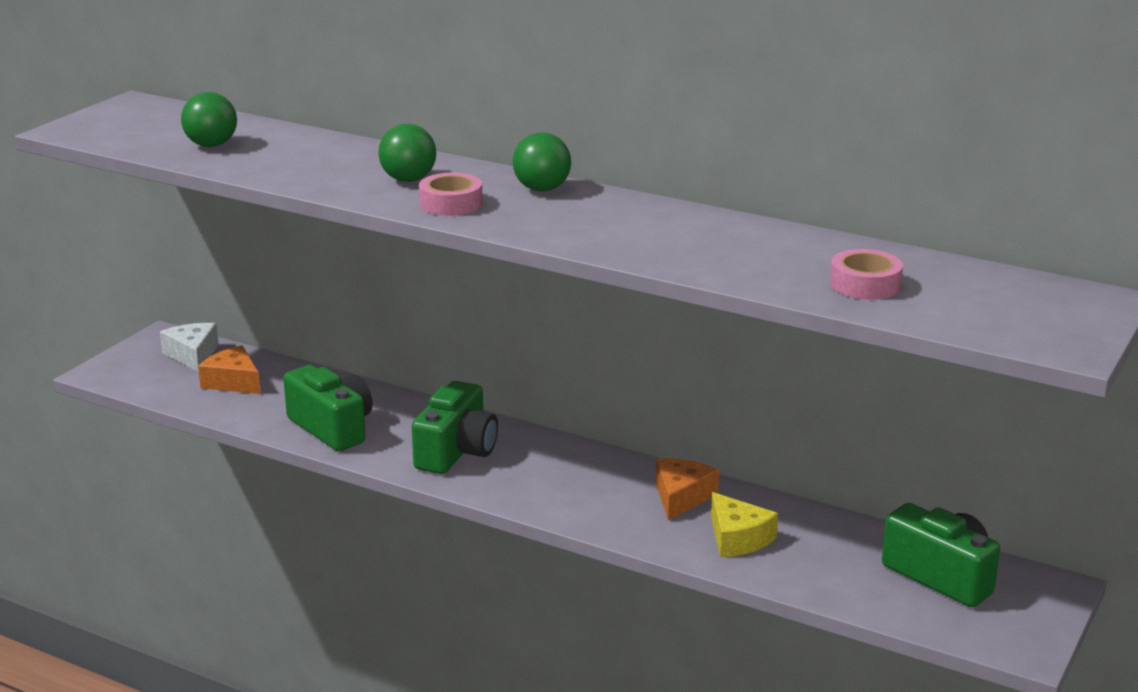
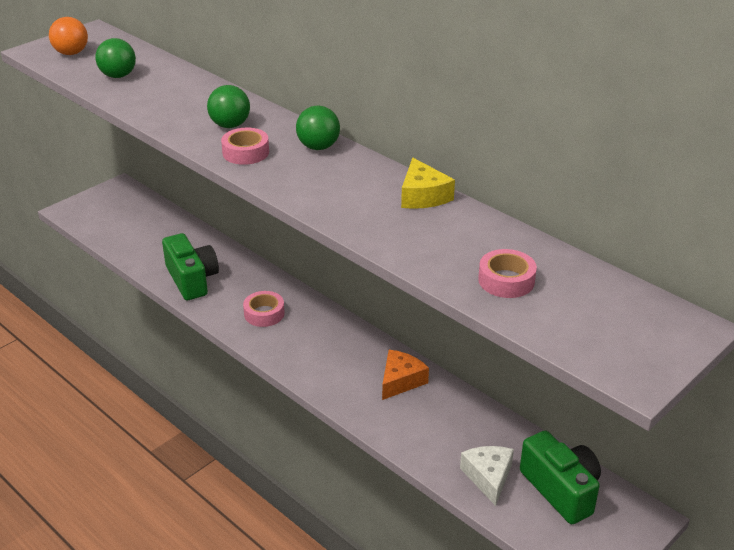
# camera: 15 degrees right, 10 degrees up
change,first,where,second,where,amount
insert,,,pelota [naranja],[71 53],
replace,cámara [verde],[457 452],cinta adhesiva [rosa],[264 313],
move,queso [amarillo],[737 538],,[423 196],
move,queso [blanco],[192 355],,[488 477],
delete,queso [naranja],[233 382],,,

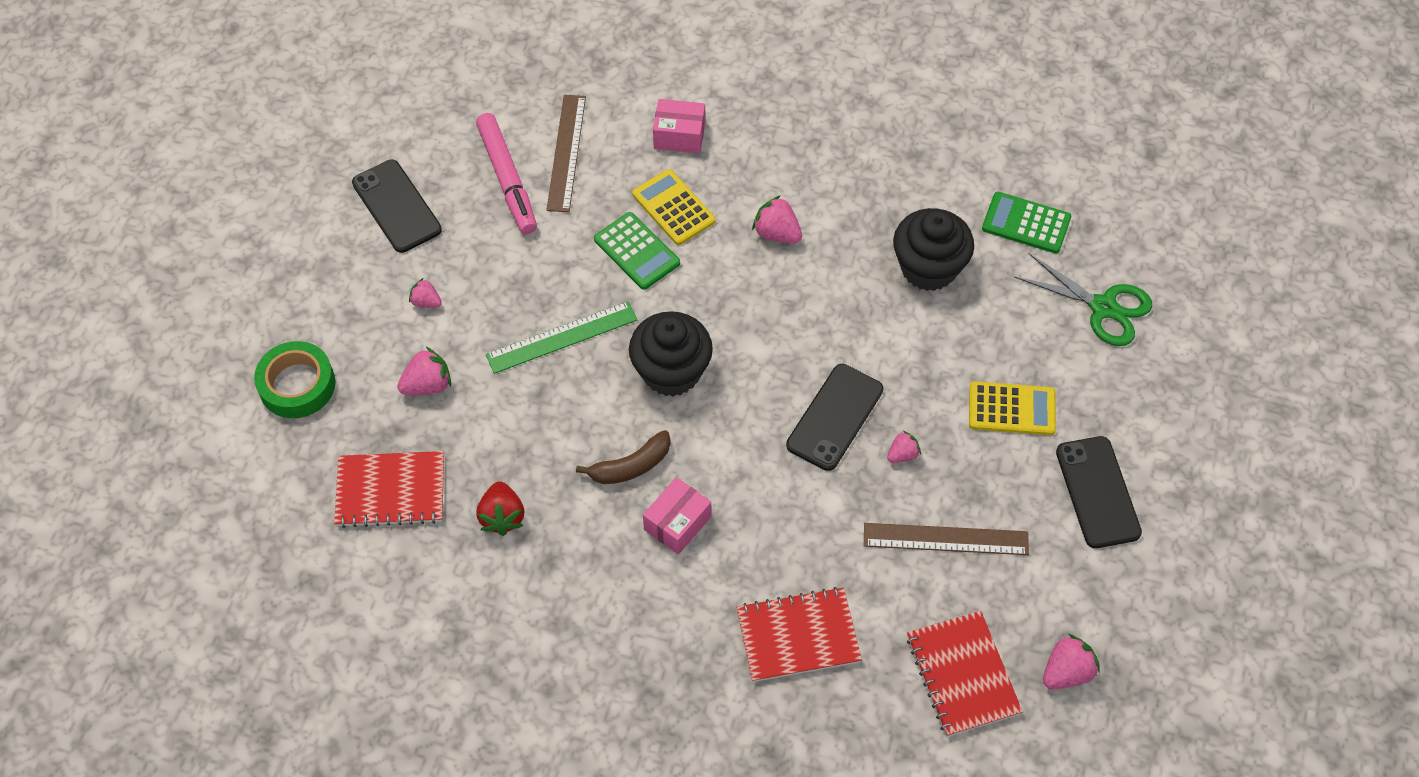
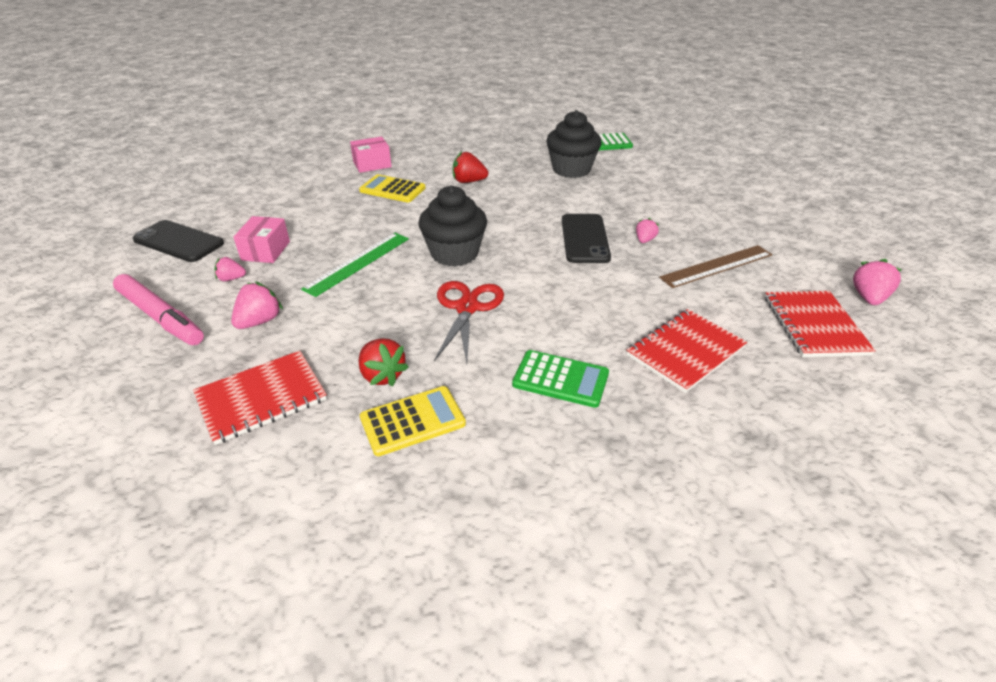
# camera: 30 degrees left, 20 degrees down
change,first,where,second,where,amount
move,rotulador [rosa],[507 179],,[160 317],
move,caja [rosa],[677 523],,[266 251],
move,calculadora [amarillo],[1011 409],,[412 421],
replace,plátano [marrón],[631 466],tijeras [rojo],[467 308],
recolor,fresa [rosa],[777 233],fresa [rojo],[469 181],
move,calculadora [verde],[637 251],,[560 379],
rotate,cuaderno [rojo],[962 675],,[814 325],45 degrees clockwise
delete,cinta adhesiva [verde],[297 385],,,
delete,regla [marrón],[566 152],,,
delete,tijeras [verde],[1103 307],,,
delete,móvil [negro],[1097 492],,,

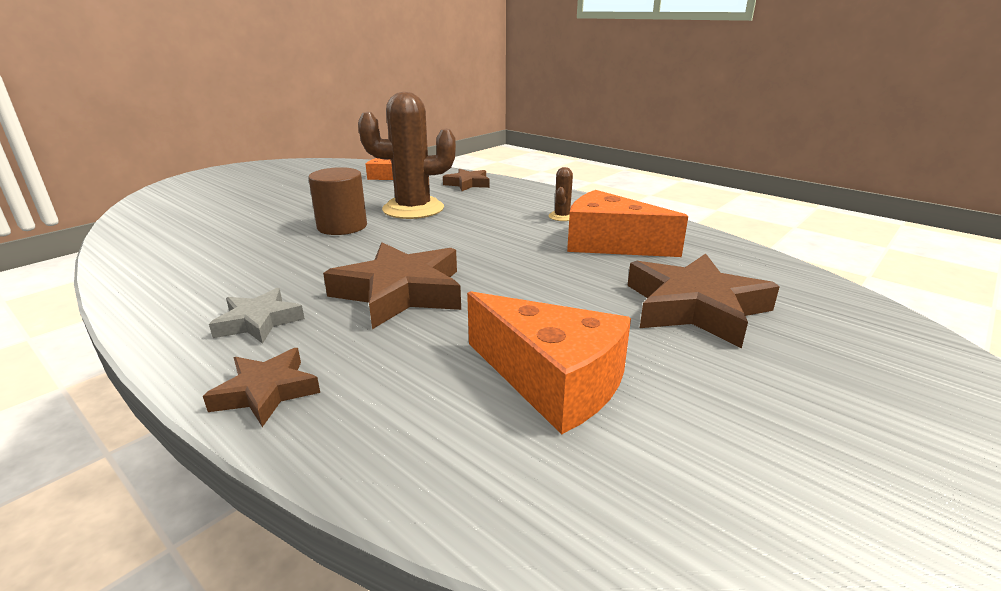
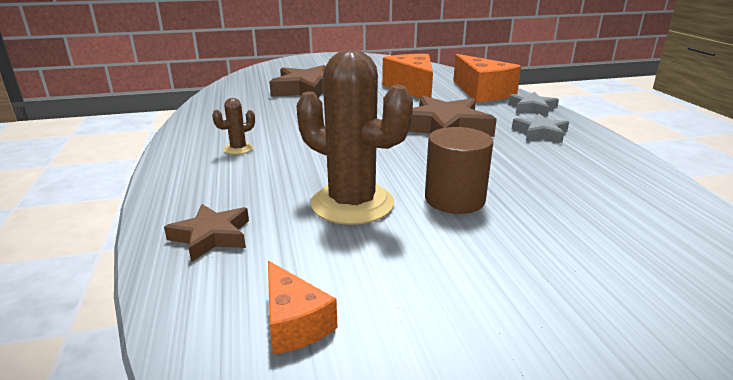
# camera: 145 degrees left, 0 degrees up
change,first,where,second,where,amount
move,queso [naranja],[609 244],,[482 92],
recolor,estrella [marrón],[266 392],estrella [gris],[532 108],

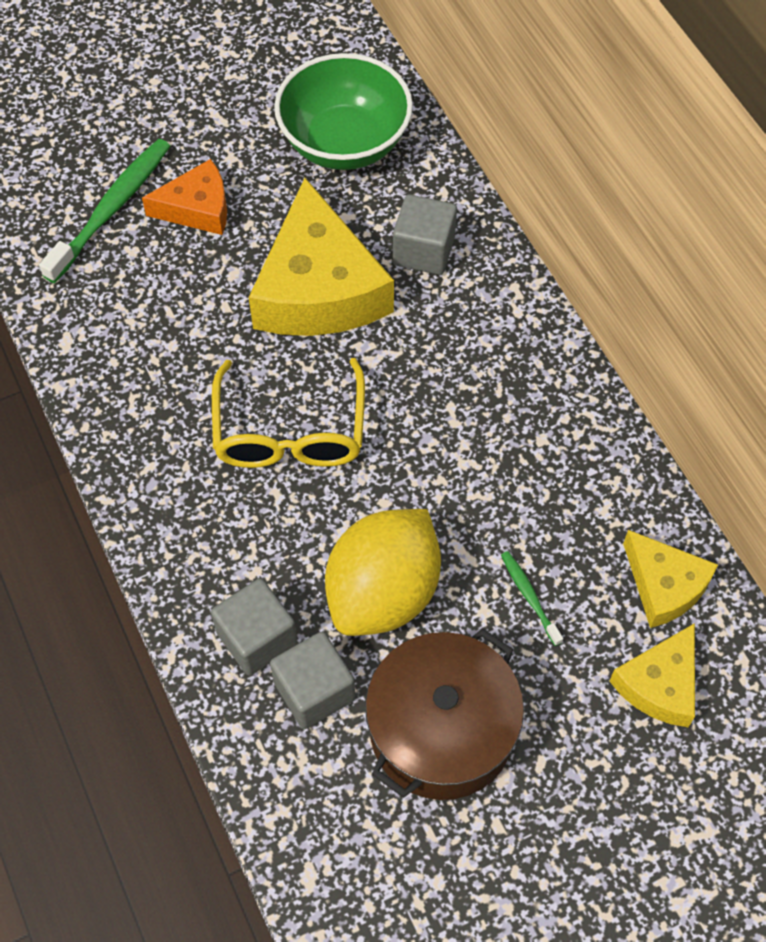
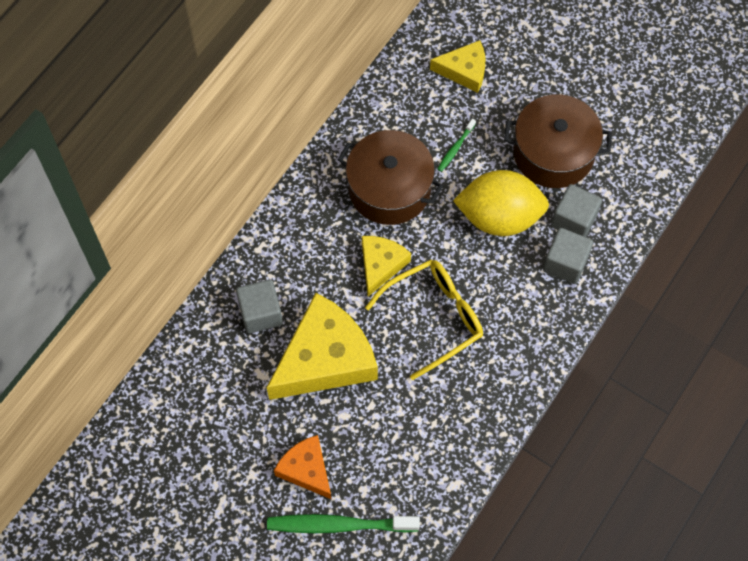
# camera: 120 degrees left, 5 degrees up
change,first,where,second,where,amount
insert,,,olla [marrón],[389 189],
move,queso [amarillo],[664 585],,[381 265],
delete,cuenco [verde],[344 143],,,

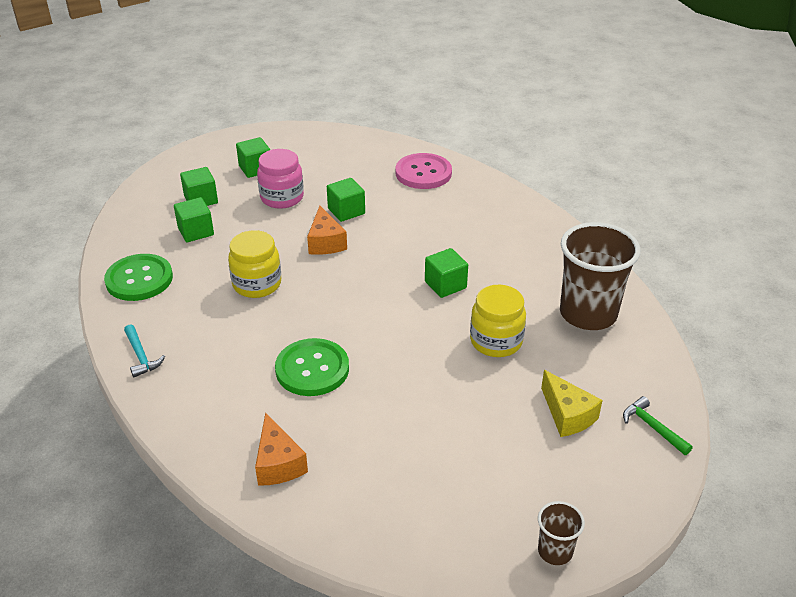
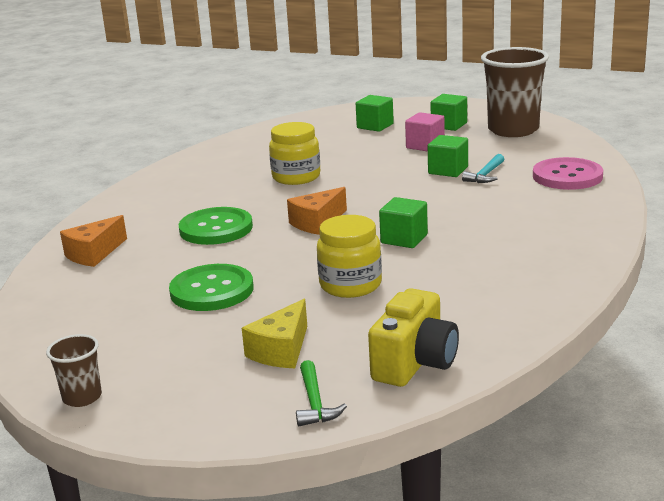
# camera: 60 degrees right, 15 degrees down
change,first,where,second,where,amount
move,botón [verde],[139 279],,[212 290],
move,queso [naranja],[325 242],,[317 222],
rotate,martillo [verde],[652 427],,[315 403],150 degrees clockwise
insert,,,cámara [amarillo],[415 363],
replace,tarro [rosa],[282 198],cubo [rosa],[425 146],
move,martillo [turquesa],[141 356],,[485 175],
move,vaso [marrón],[588 314],,[513 130],
delete,cubo [verde],[196 231],,,

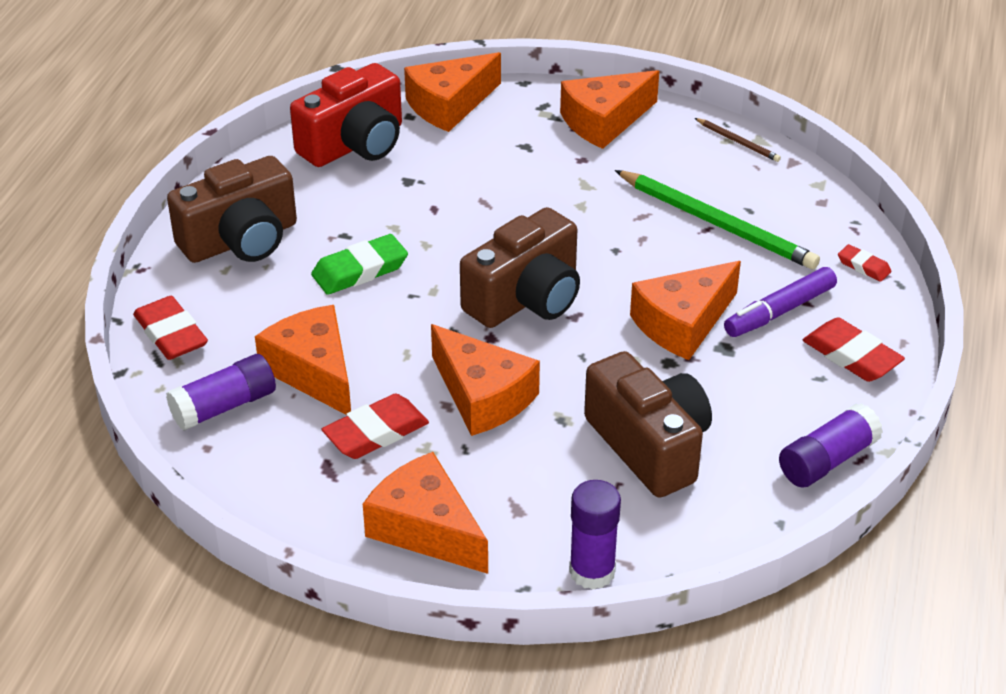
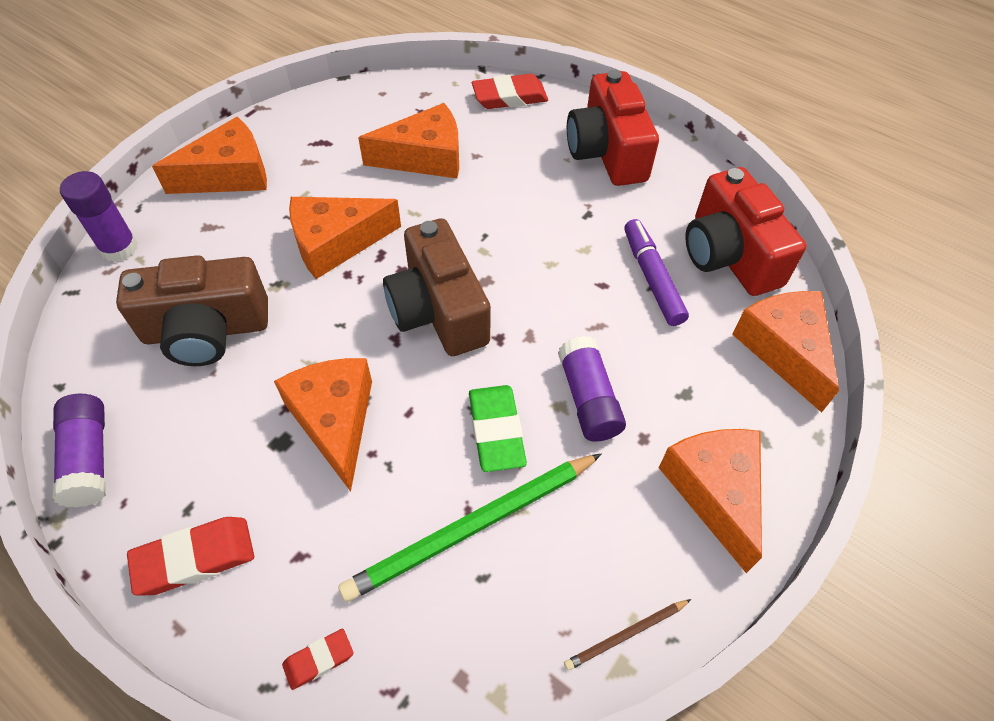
# camera: 110 degrees right, 15 degrees up
change,first,where,second,where,amount
move,goma de borrar [verde],[360 270],,[496 431],
move,barra de pegamento [morado],[224 406],,[588 399],
recolor,cámara [marrón],[241 240],cámara [rojo],[607 152],
move,rotulador [morado],[779 311],,[652 278],
delete,goma de borrar [rojo],[376 432],,,

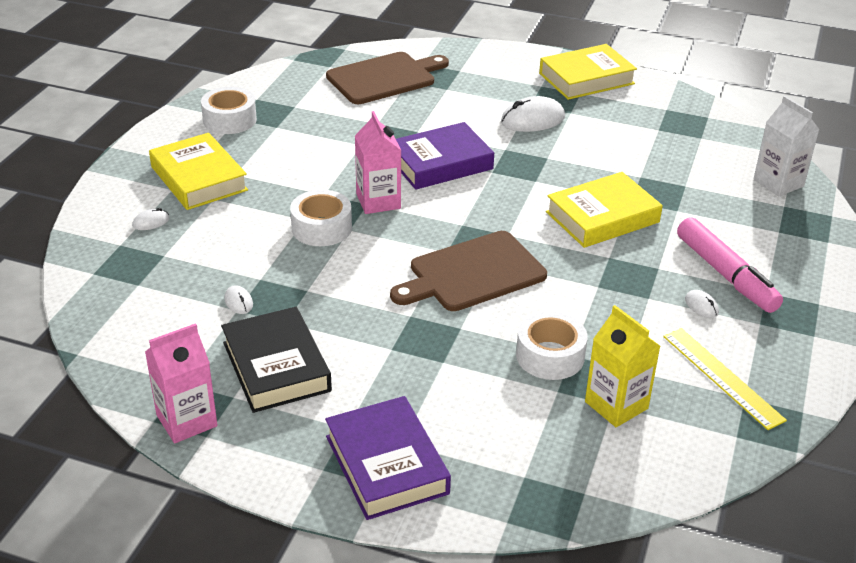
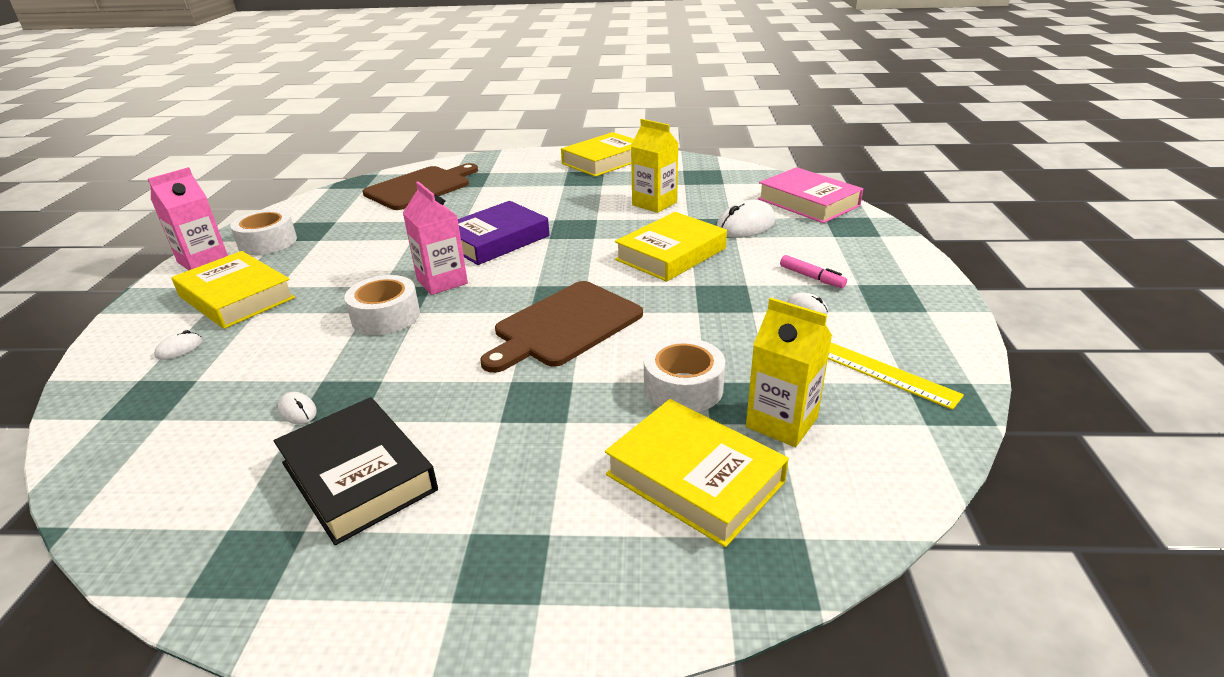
# camera: 15 degrees left, 5 degrees down
change,first,where,second,where,amount
move,cartón de leche [rosa],[187 420],,[203 261],
insert,,,libro [amarillo],[695 478],
insert,,,cartón de leche [amarillo],[654 204],
move,ratón [blanco],[532 120],,[745 225],
replace,cartón de leche [blanco],[778 183],libro [rosa],[808 202],
resize,rotulador [rosa],[726 274],,[811 277],x0.50
delete,libro [morado],[387 464],,,

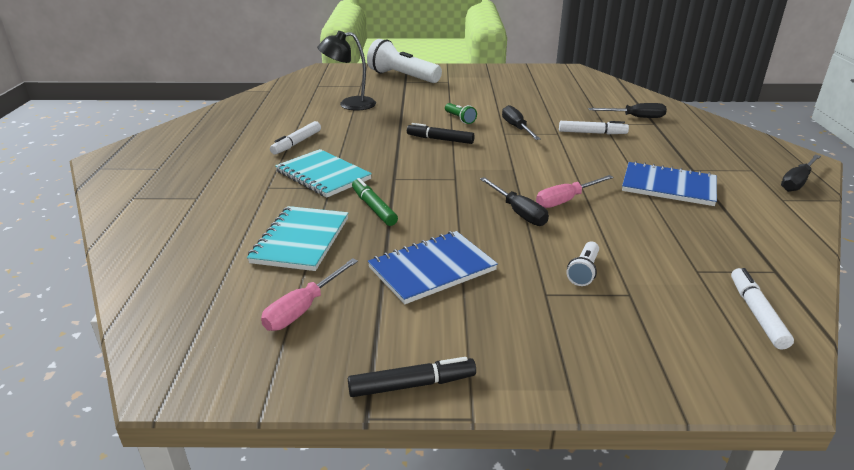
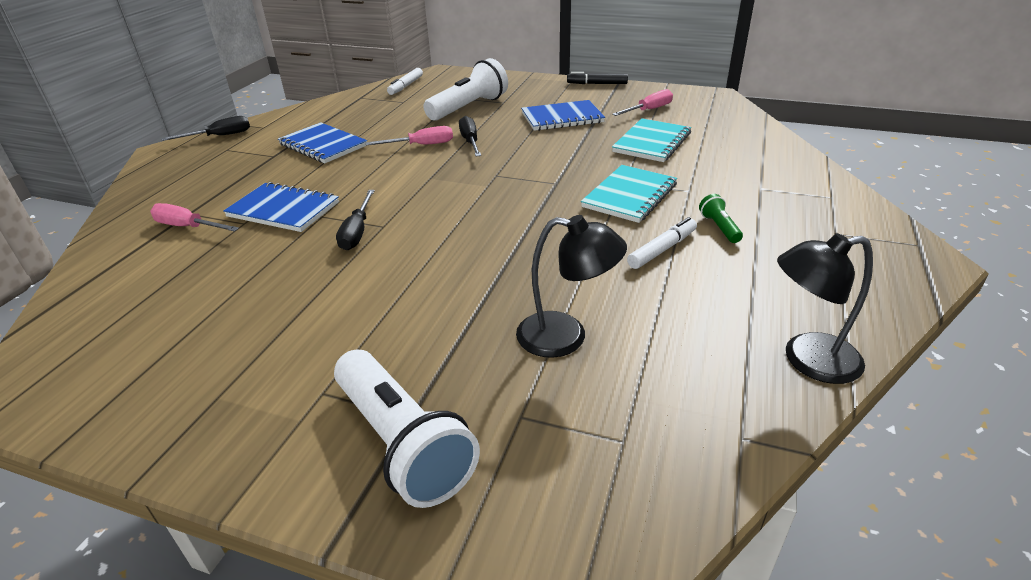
# camera: 160 degrees left, 5 degrees up
change,first,where,second,where,amount
recolor,destornillador [negro],[635 117],destornillador [rosa],[188 227],
replace,rotulador [blanco],[592 133],cuaderno [azul],[283 210],
resize,lámpara de mano [blanco],[583 271],,[469 107],x2.22
rotate,cuaderno [turquesa],[323 175],,[629 196],60 degrees clockwise
move,lámpara de mano [verde],[460 119],,[719 227],
insert,,,lámpara [negro],[807 360],
delete,rotulador [verde],[373 207],,,
delete,rotulador [negro],[440 139],,,

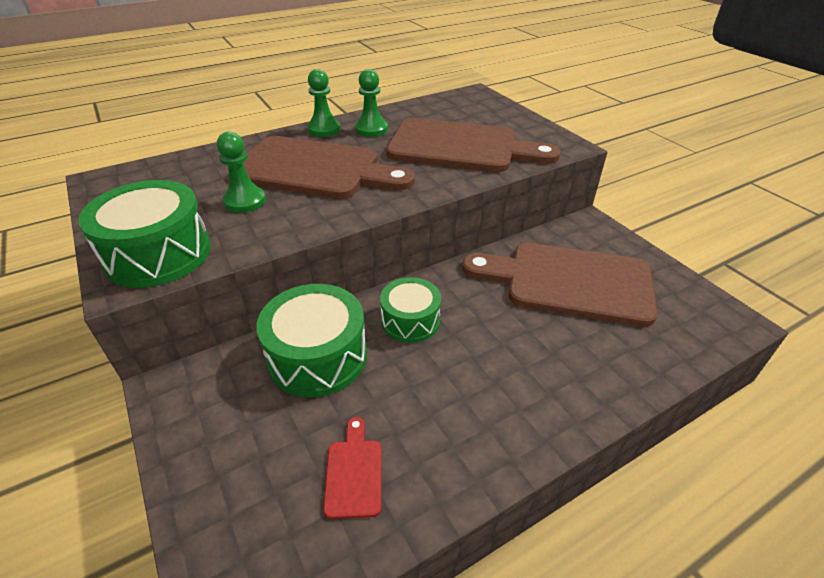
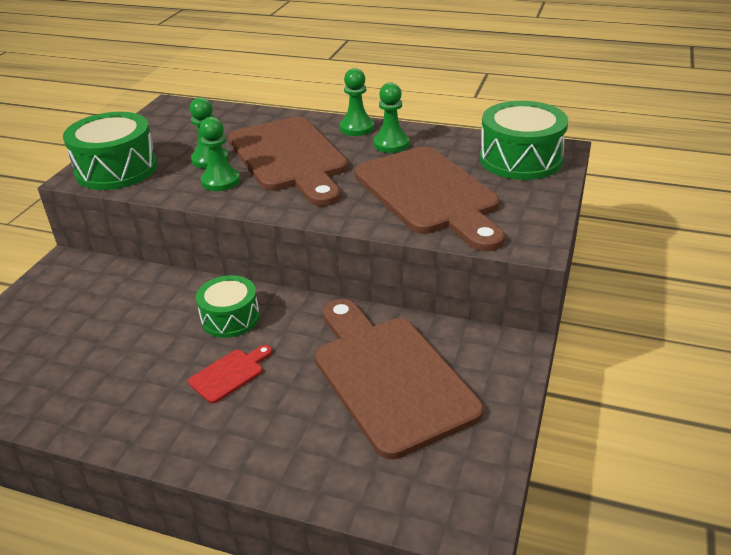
# camera: 50 degrees right, 5 degrees down
change,first,where,second,where,amount
move,tabla de cortar [rojo],[354 472],,[229 374],
insert,,,peón [verde],[220 181],
move,tambor [verde],[317 356],,[520 159],

